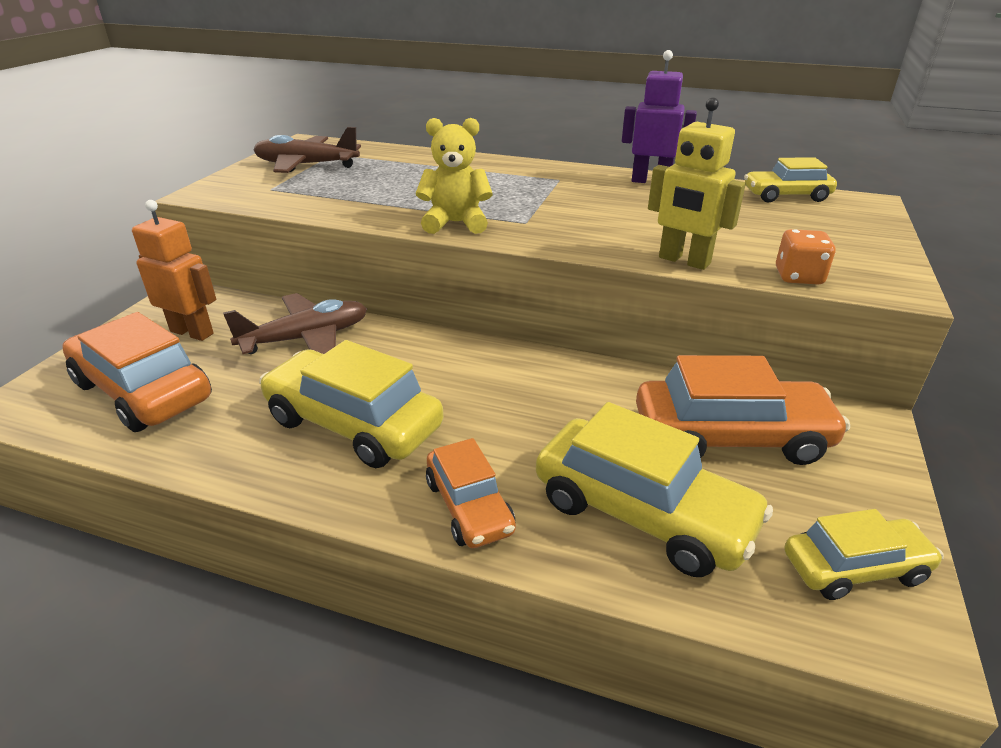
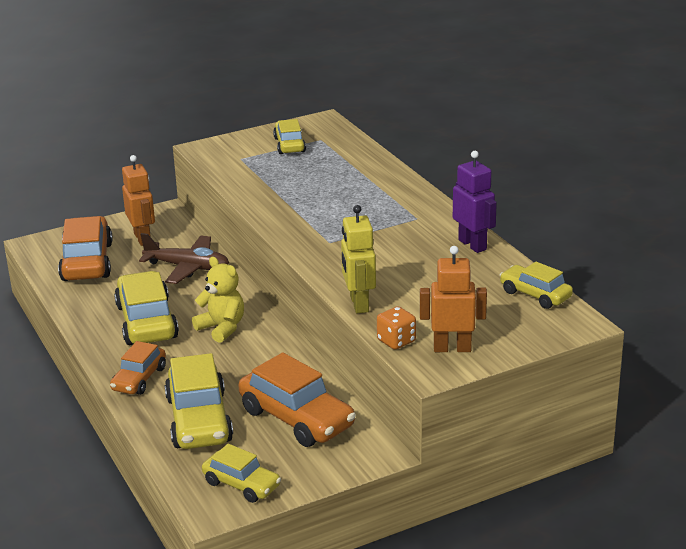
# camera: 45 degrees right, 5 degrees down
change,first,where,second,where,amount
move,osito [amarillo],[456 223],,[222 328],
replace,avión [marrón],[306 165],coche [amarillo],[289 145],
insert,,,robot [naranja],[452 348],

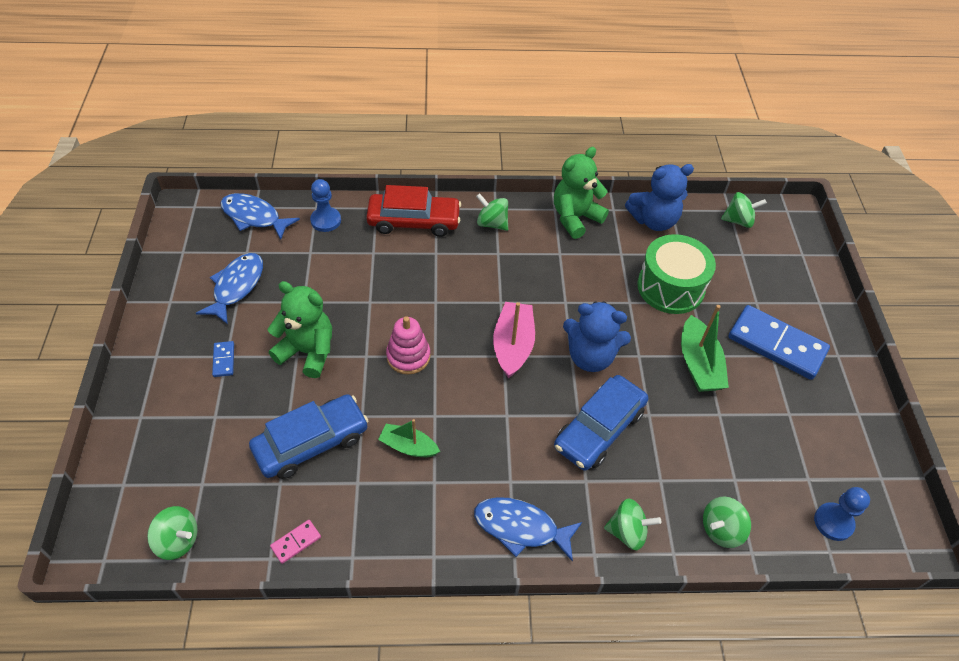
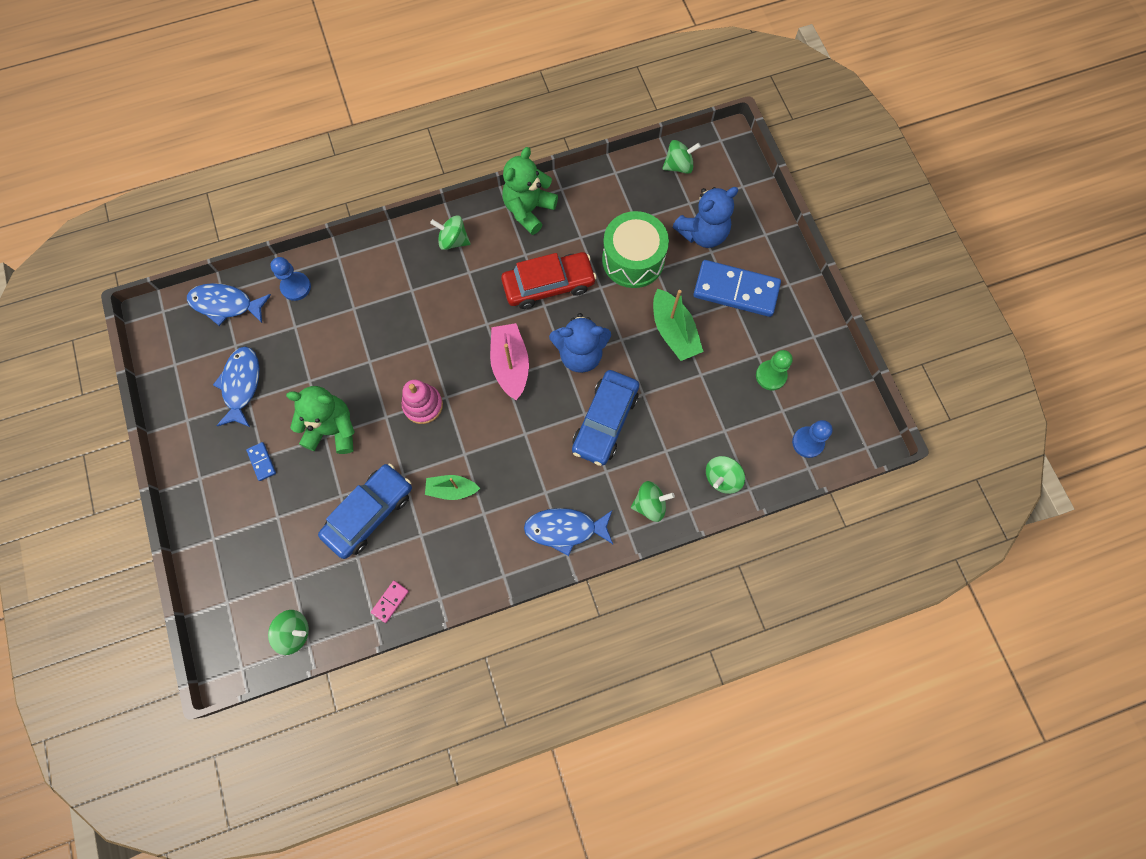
# camera: 15 degrees left, 20 degrees up
change,first,where,second,where,amount
move,coche [rojo],[414 221],,[548 285],
move,osito [azul],[653 220],,[702 233],
insert,,,peón [verde],[771 376],

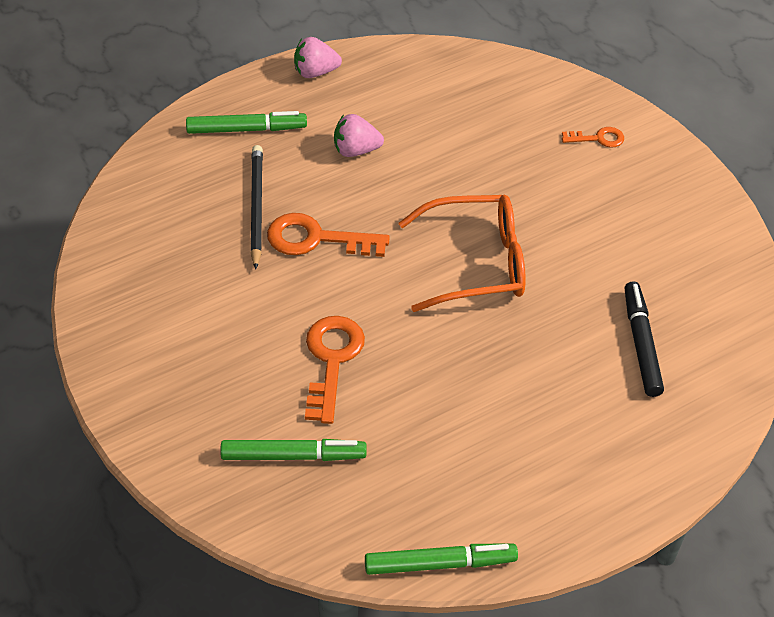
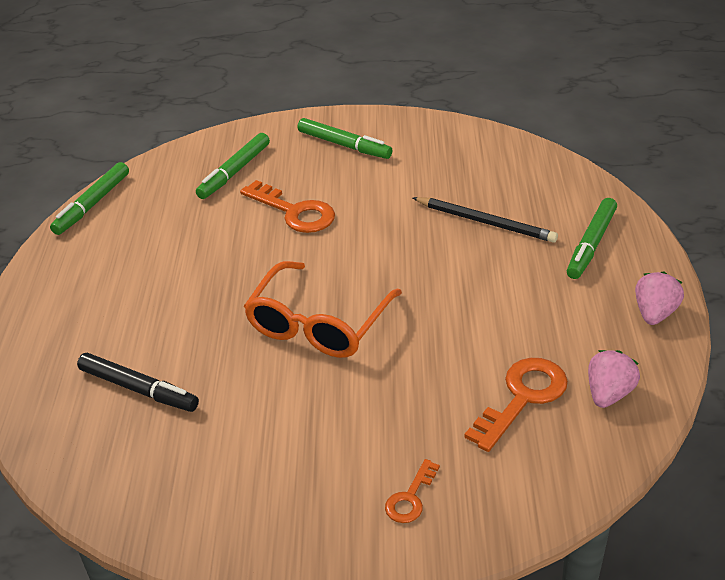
# camera: 125 degrees right, 10 degrees down
change,first,where,second,where,amount
insert,,,rotulador [verde],[344 145],
move,llave [naranja],[316 239],,[522 398],
move,fresa [rosa],[356 150],,[608 394],

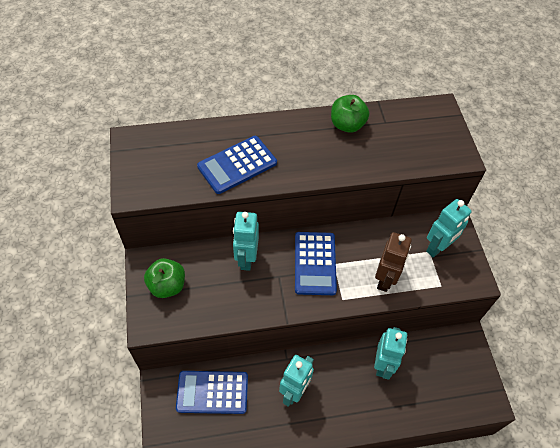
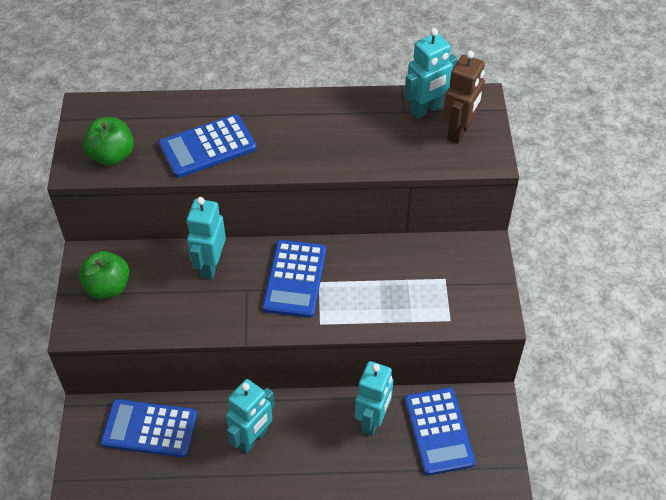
# camera: 10 degrees right, 5 degrees down
change,first,where,second,where,amount
move,manzana [verde],[347 125],,[112 156],
move,robot [turquesa],[438 248],,[426 109],
insert,,,calculadora [azul],[439 431],
move,robot [marrón],[385 279],,[459 131],

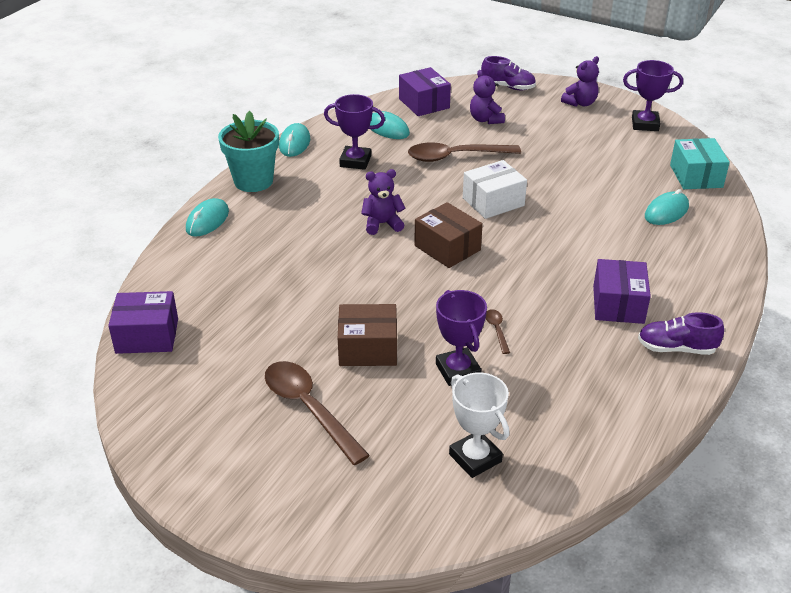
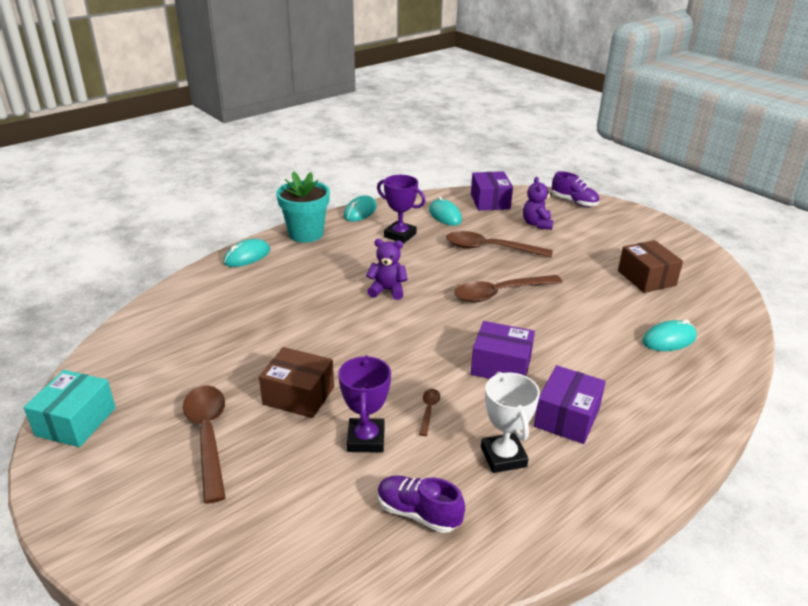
# camera: 20 degrees right, 5 degrees down
change,first,where,second,where,amount
move,caja [turquesa],[696 176],,[76 421],
move,zapato [morado],[676 348],,[418 513],
replace,caja [blanco],[493 202],cuchara [marrón],[500 293],
move,caja [morado],[147 336],,[501 366],
move,trofeo [blanco],[475 458],,[503 457],
move,caja [marrón],[447 248],,[646 278],
delete,osito [morado],[580 103],,,
delete,trofeo [morado],[645 124],,,

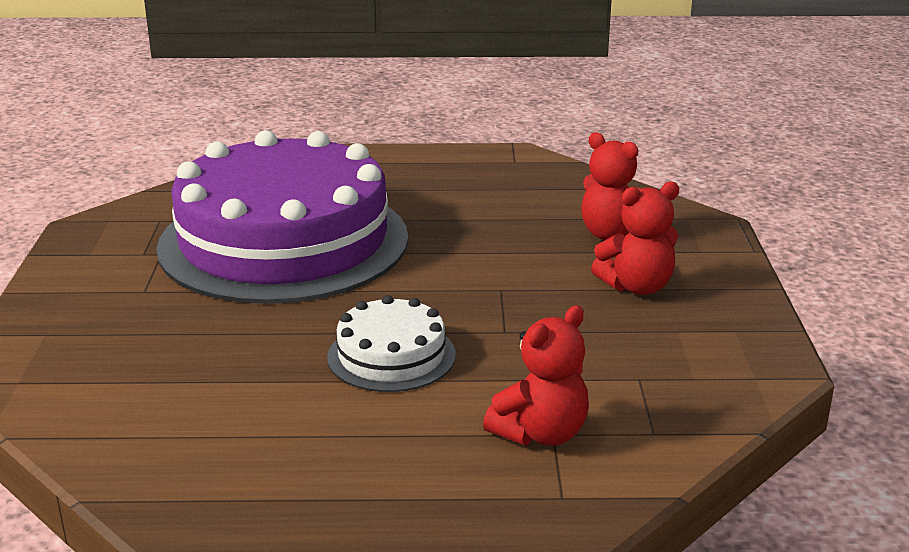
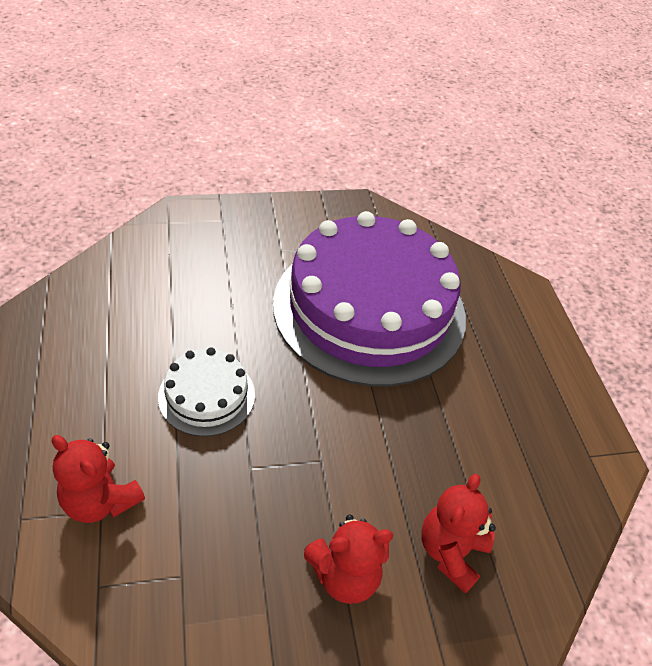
# camera: 75 degrees right, 20 degrees up
change,first,where,second,where,amount
rotate,osito [rojo],[637 287],,[345 575],75 degrees counterclockwise

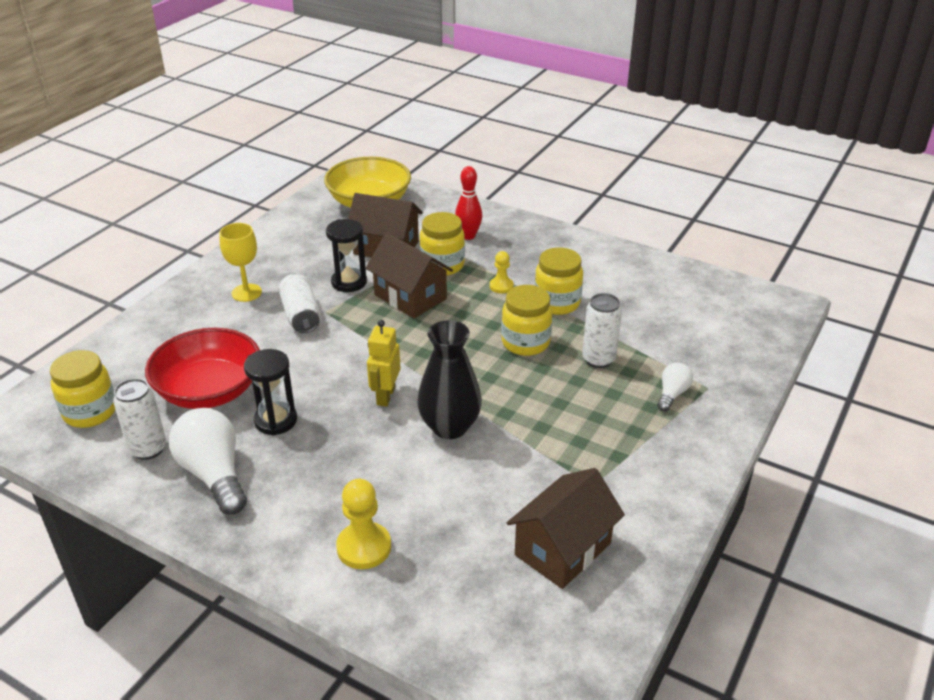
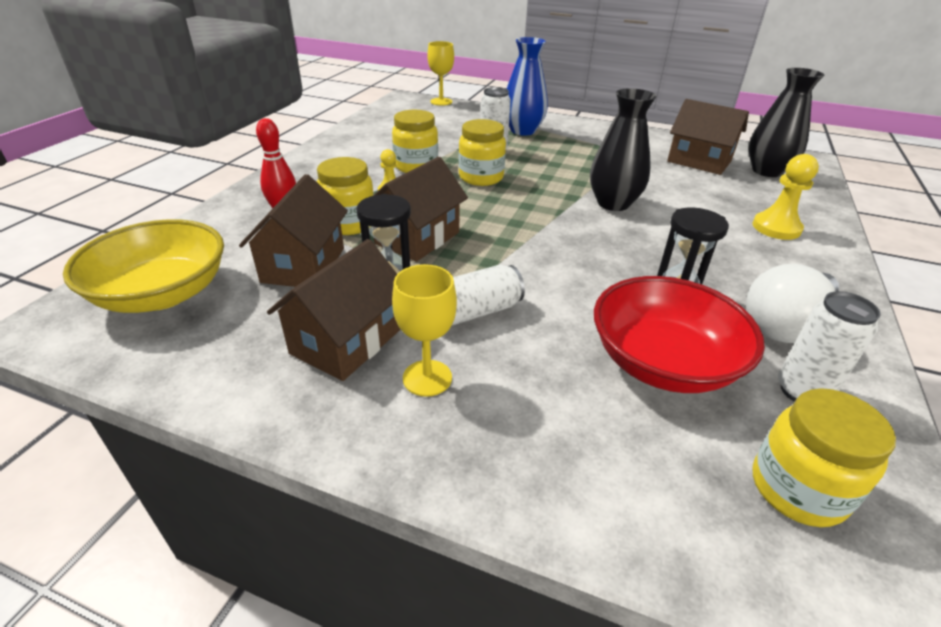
# camera: 100 degrees left, 0 degrees up
change,first,where,second,where,amount
insert,,,casa [marrón],[346 341],
insert,,,copa [amarillo],[441 102],
replace,bombilla [blanco],[672 394],florero [azul],[523 131],
insert,,,florero [negro],[767 171],
delete,robot [amarillo],[385 396],,,

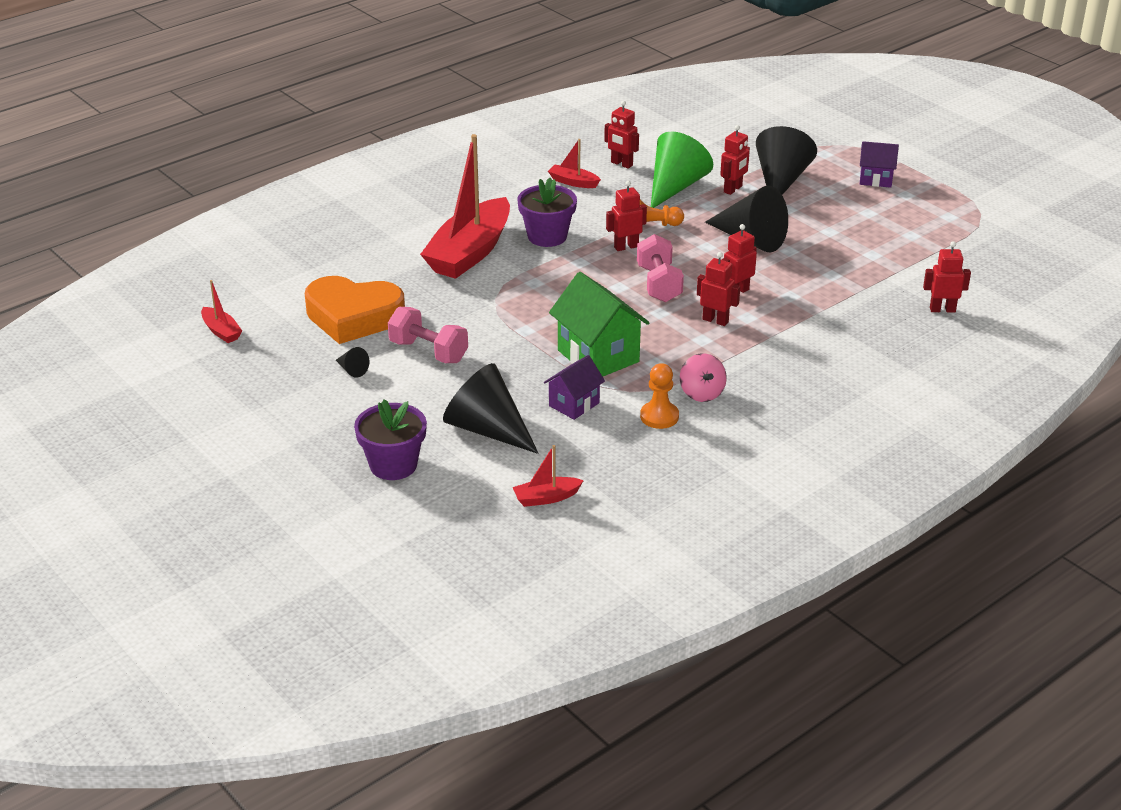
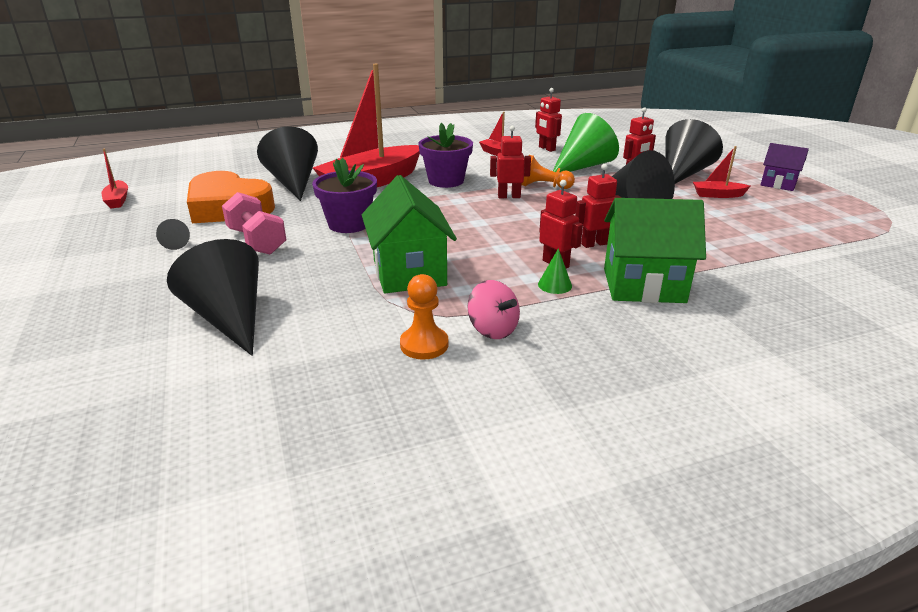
# camera: 20 degrees right, 5 degrees down
change,first,where,second,where,amount
insert,,,cono [negro],[293 183],
move,maceta [morado],[393 465],,[349 224],
rotate,peonza [rosa],[701 393],,[492 329],45 degrees counterclockwise
insert,,,cono [verde],[554 285],
insert,,,casa [verde],[643 285],
move,barco [rojo],[546 498],,[718 195],
delete,casa [morado],[574 404],,,
delete,mancuerna [rosa],[659 284],,,
delete,robot [rojo],[942 309],,,

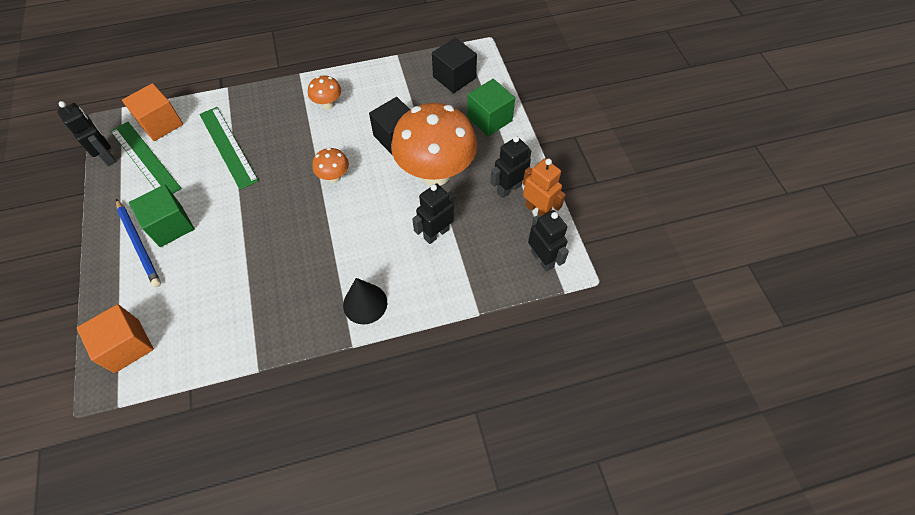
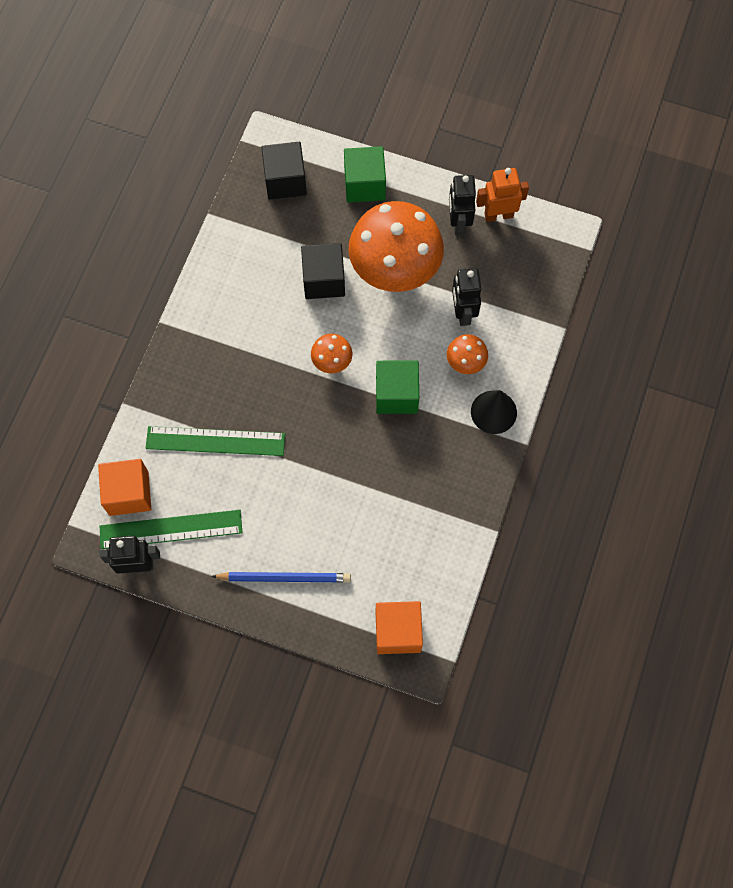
# camera: 55 degrees left, 10 degrees up
change,first,where,second,where,amount
move,cubo [verde],[170 226],,[396 394],
move,seta [naranja],[328 104],,[465 363],
delete,robot [negro],[542 259],,,

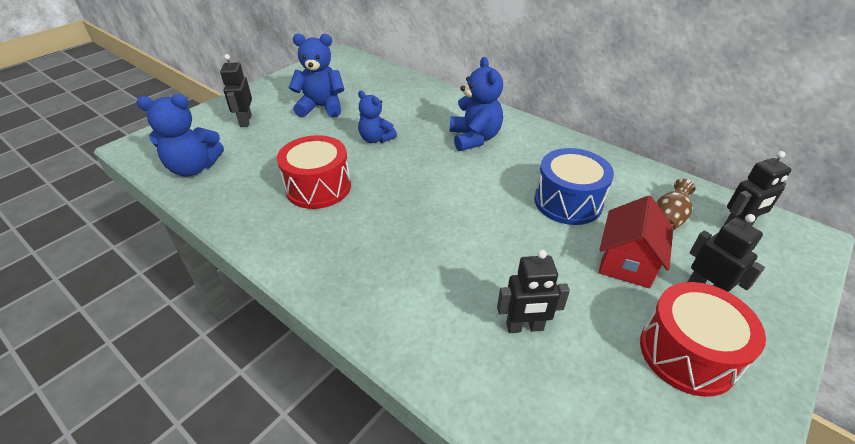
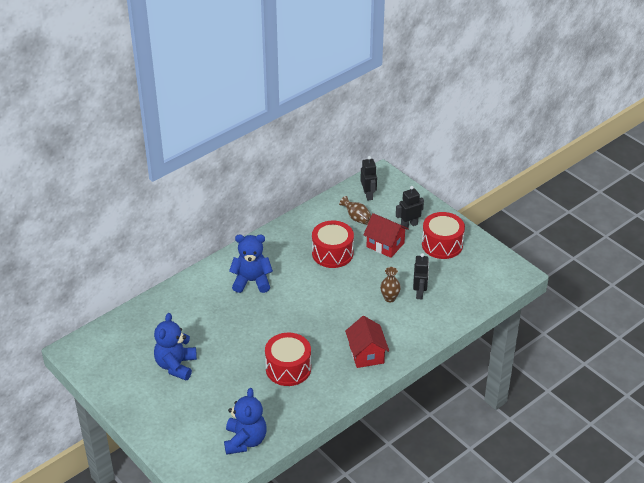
# camera: 80 degrees left, 0 degrees up
change,first,where,second,where,amount
recolor,tambor [azul],[568 202],tambor [rojo],[332 253],
insert,,,casa [rojo],[366 354],
insert,,,florero [marrón],[389 298],
delete,robot [negro],[245 121],,,
delete,osito [azul],[376 139],,,

